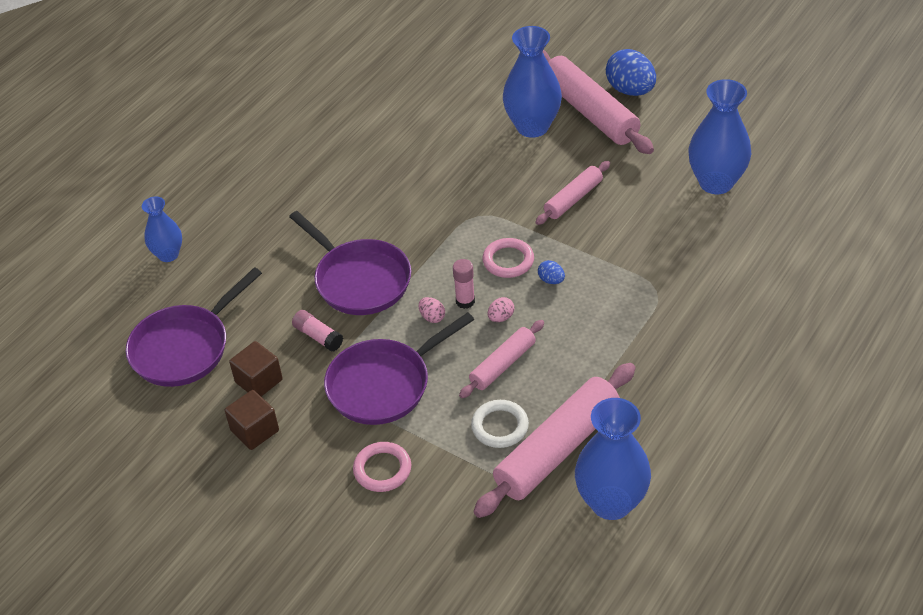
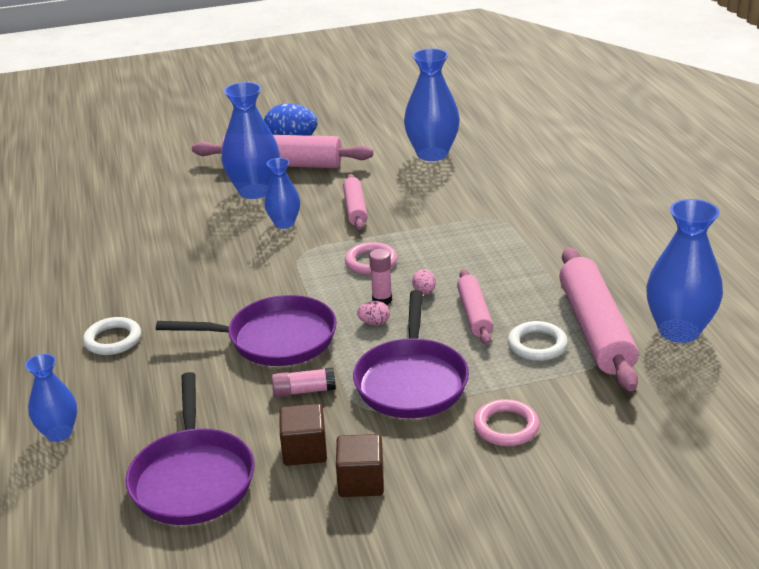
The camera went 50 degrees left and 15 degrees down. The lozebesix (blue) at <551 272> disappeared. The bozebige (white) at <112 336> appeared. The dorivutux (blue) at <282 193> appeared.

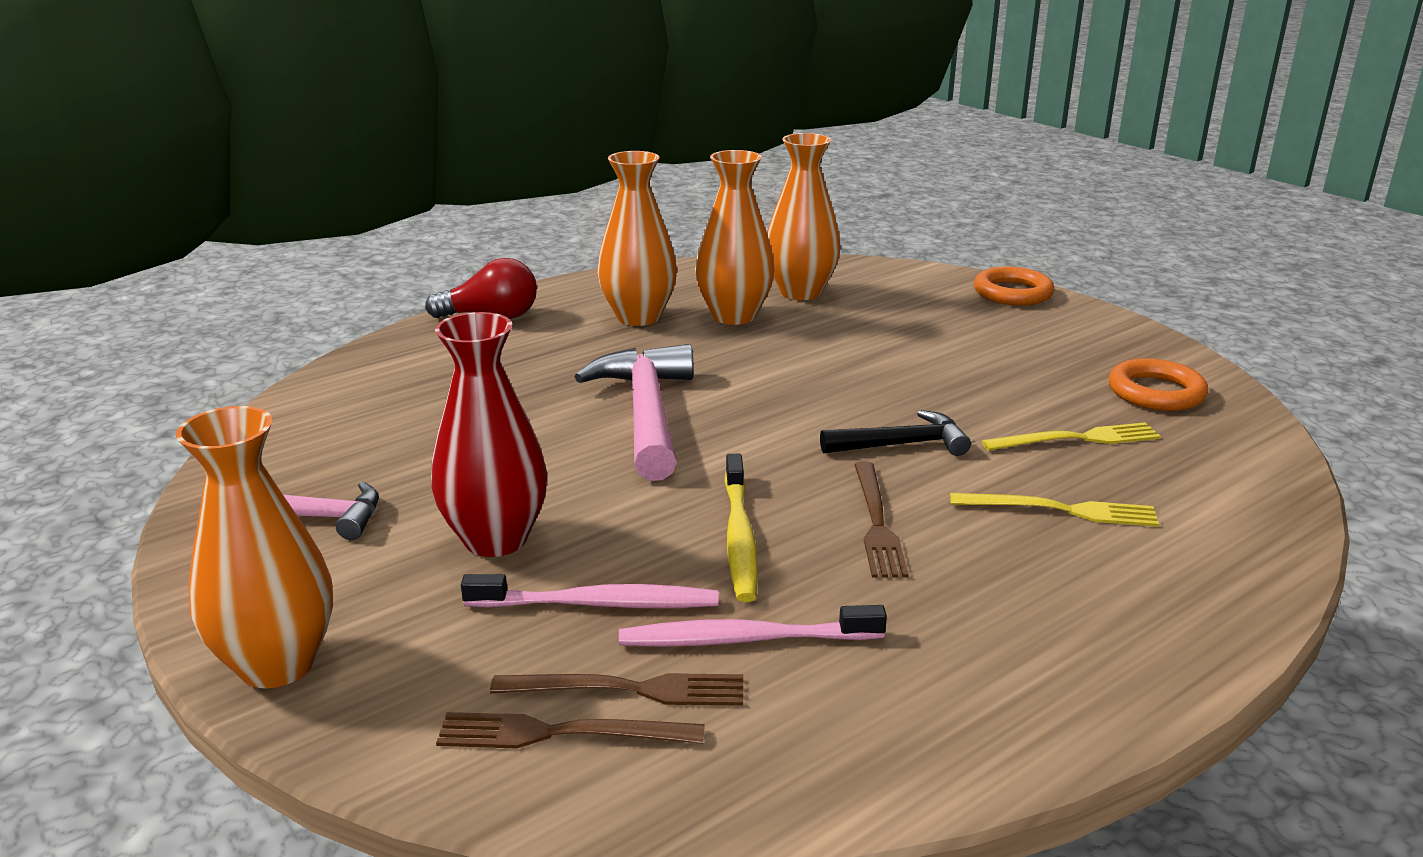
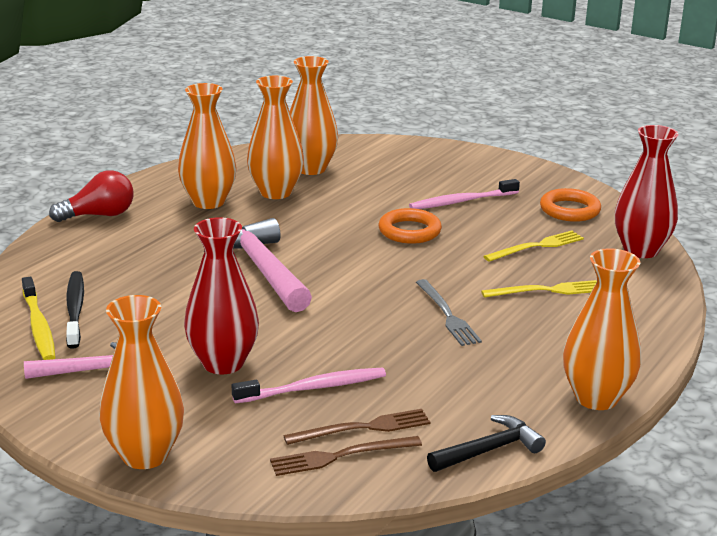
The camera went 20 degrees left and 0 degrees up. The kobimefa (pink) moved from <753 626> to <464 194>. The kobimefa (yellow) moved from <741 528> to <38 318>. The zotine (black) moved from <895 433> to <486 443>. The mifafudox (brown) at <881 519> became the mifafudox (grey) at <449 312>. The bozebige (orange) moved from <1014 286> to <410 226>. The kobimefa (black) at <75 310> appeared. The dorivutux (orange) at <602 329> appeared. The dorivutux (red) at <647 191> appeared.

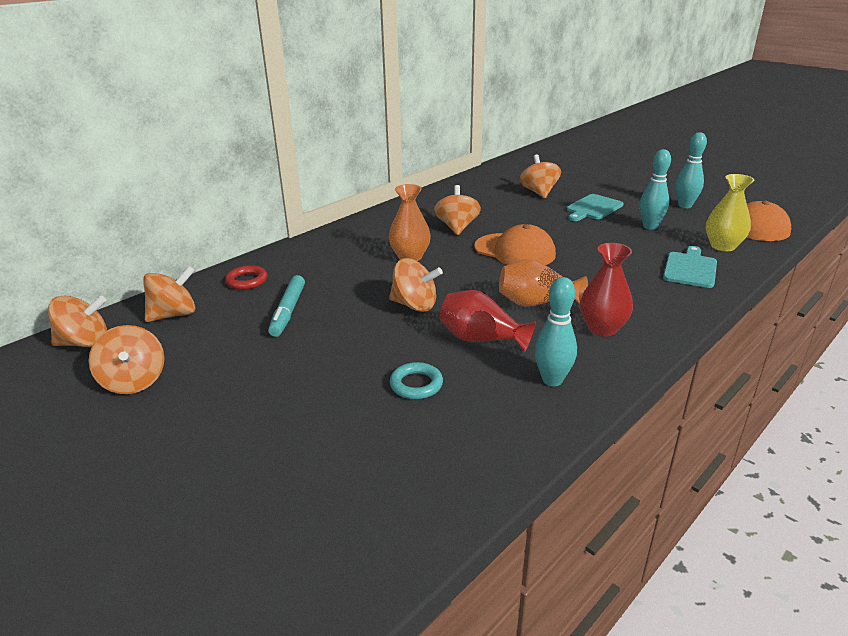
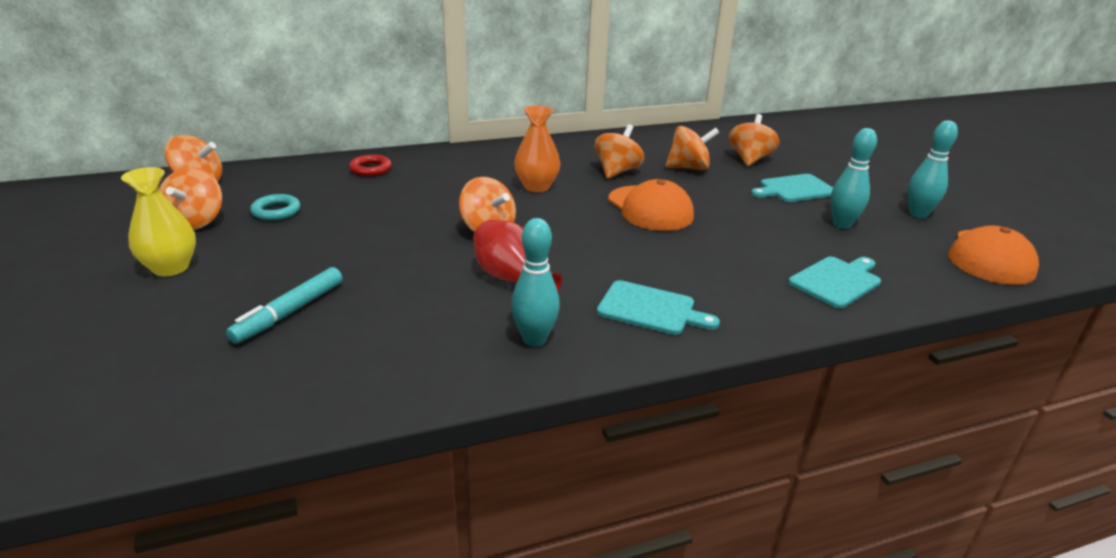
The camera went 25 degrees right and 0 degrees up. The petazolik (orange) moved from <169 294> to <692 148>. The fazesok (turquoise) moved from <286 306> to <284 305>. The bozebige (turquoise) moved from <416 380> to <275 207>. The dorivutux (orange) at <543 283> disappeared. The dorivutux (red) at <606 290> was replaced by the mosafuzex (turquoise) at <658 307>. The dorivutux (yellow) moved from <730 212> to <158 221>.

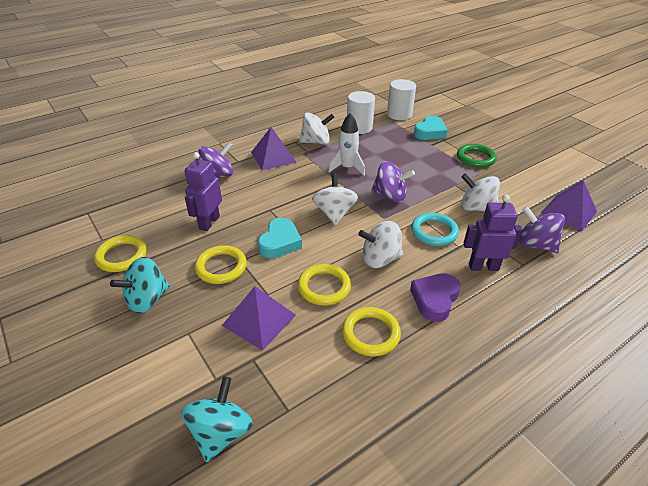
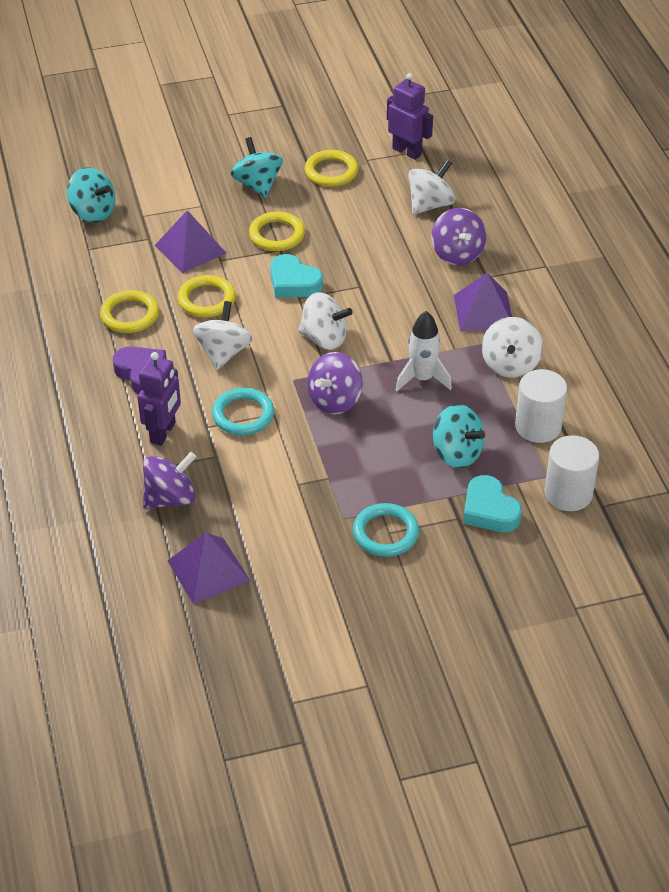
The camera went 110 degrees right and 5 degrees up. The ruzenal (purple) moved from <203 191> to <410 116>. The bozebige (green) at <477 156> became the bozebige (turquoise) at <386 530>. The petazolik (white) moved from <480 192> to <431 187>. The petazolik (turquoise) at <459 436> appeared.

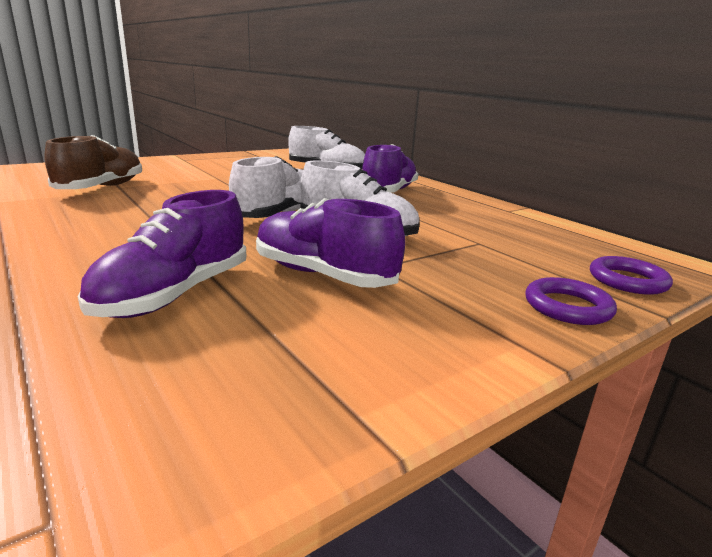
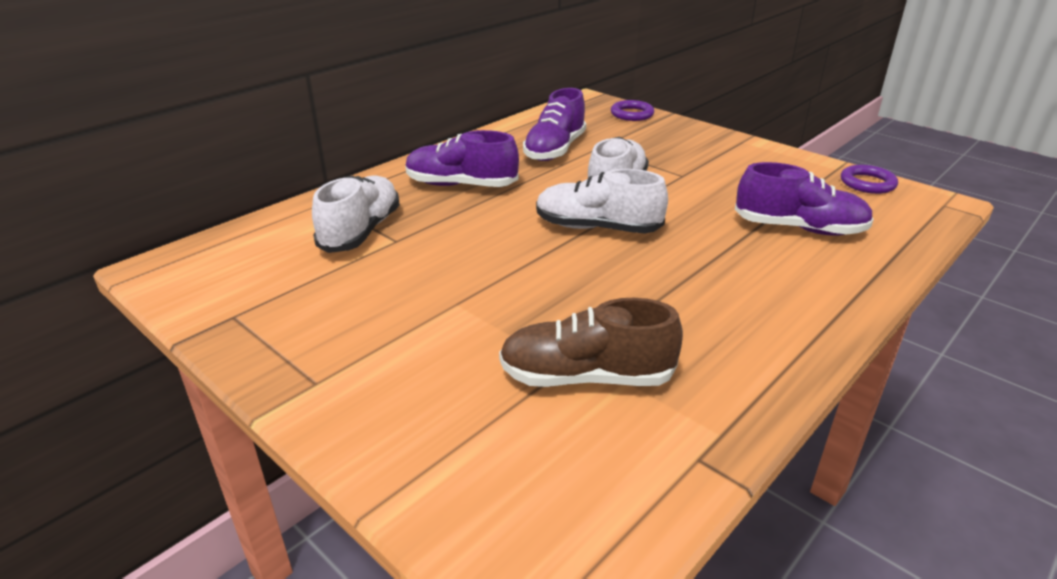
The camera went 100 degrees left and 10 degrees up. The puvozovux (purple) moved from <330 243> to <554 124>. The bozebige (purple) moved from <571 301> to <869 179>.

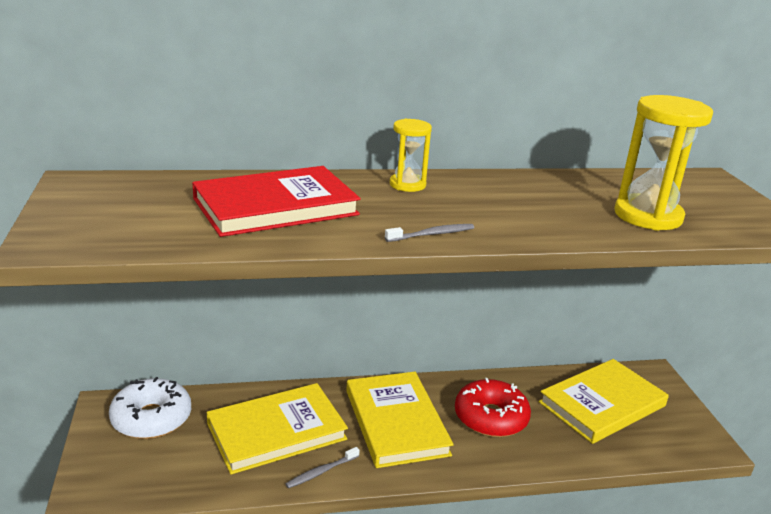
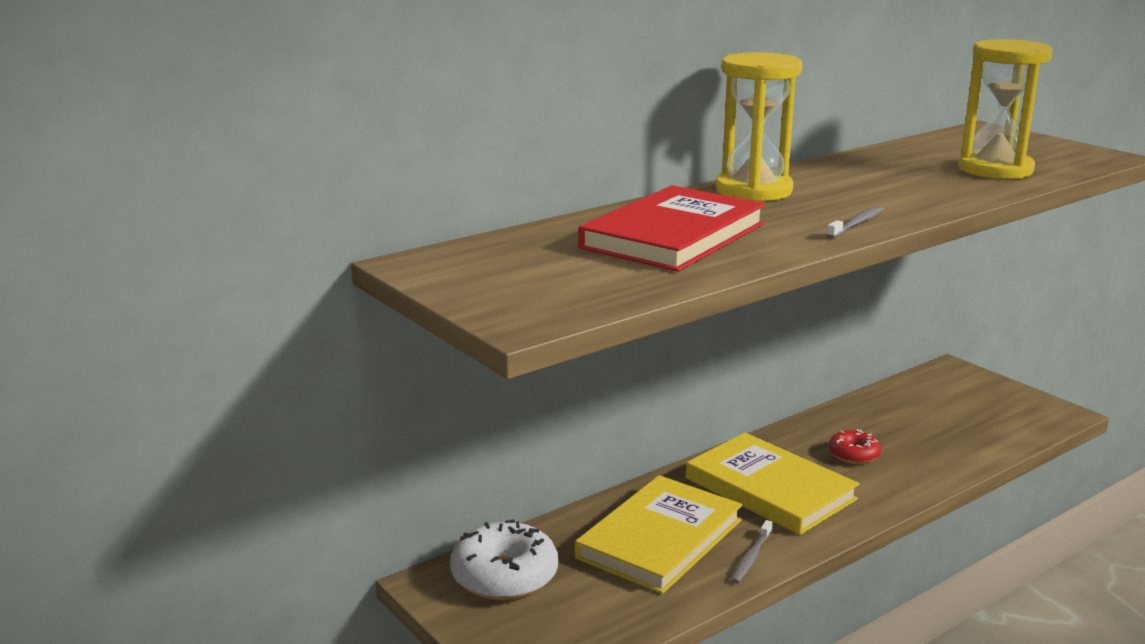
The camera went 25 degrees left and 5 degrees down. The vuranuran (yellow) at <411 155> changed to 1.74 times the size. The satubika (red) at <493 407> changed to 0.56 times the size. The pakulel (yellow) at <604 401> disappeared.

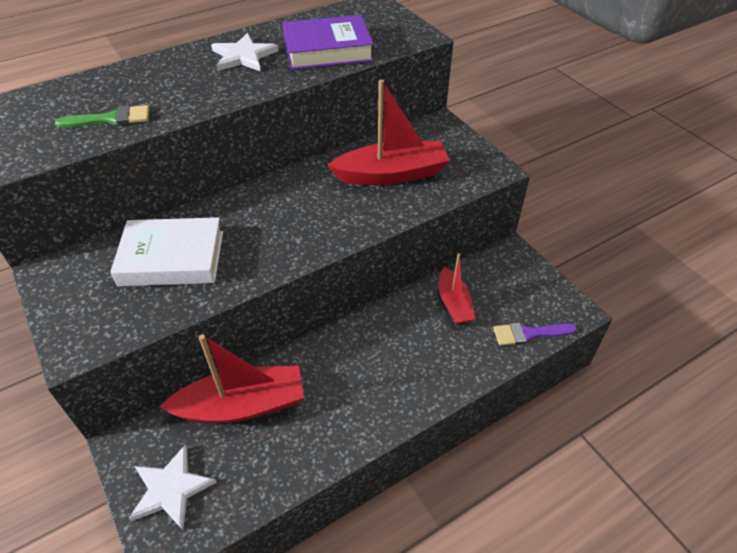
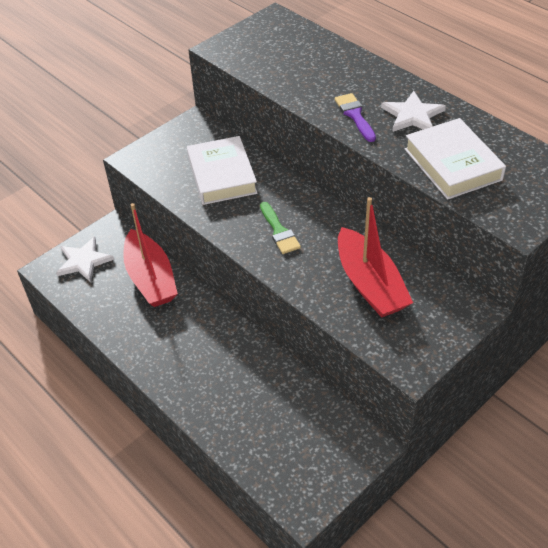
The camera went 80 degrees right and 0 degrees up. The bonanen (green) moved from <102 116> to <280 228>. The pakulel (purple) at <328 42> became the pakulel (white) at <455 159>. The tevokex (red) at <457 288> disappeared. The bonanen (purple) moved from <535 334> to <355 117>.

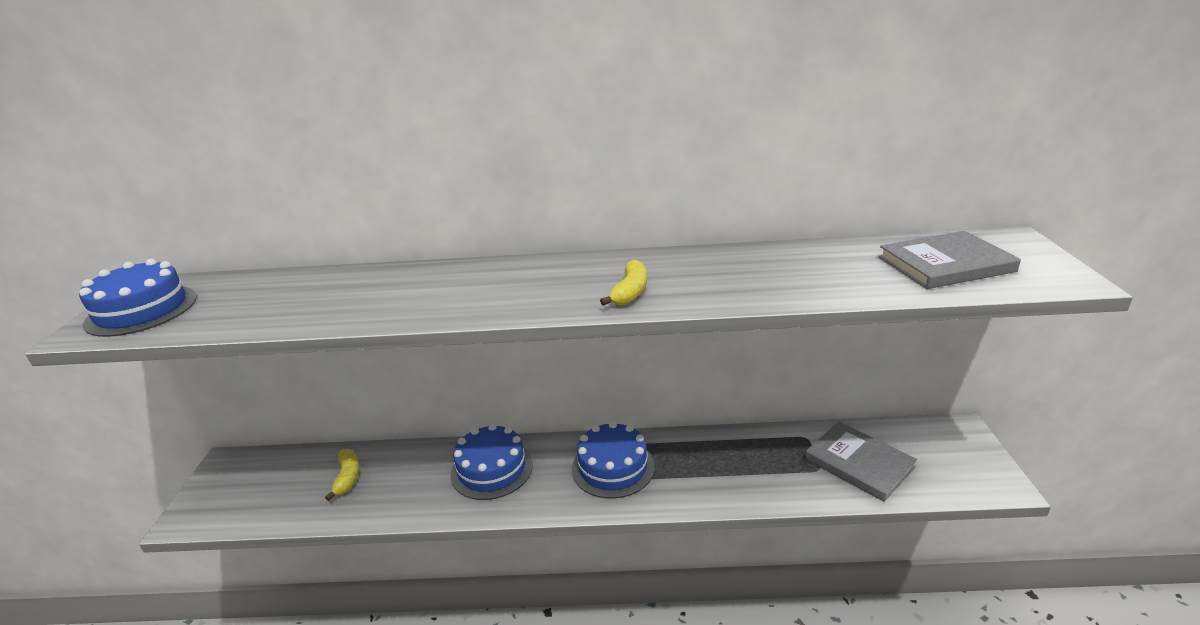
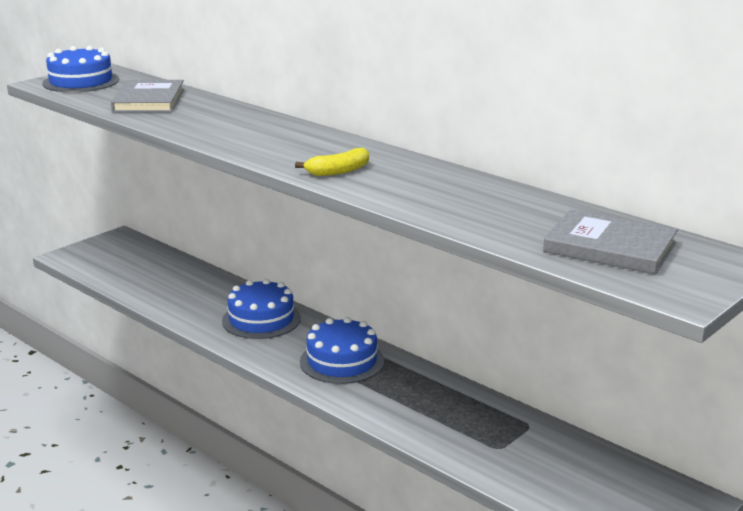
The camera went 40 degrees right and 5 degrees down. The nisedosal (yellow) at <342 475> disappeared. The pakulel (grey) moved from <861 462> to <147 96>.

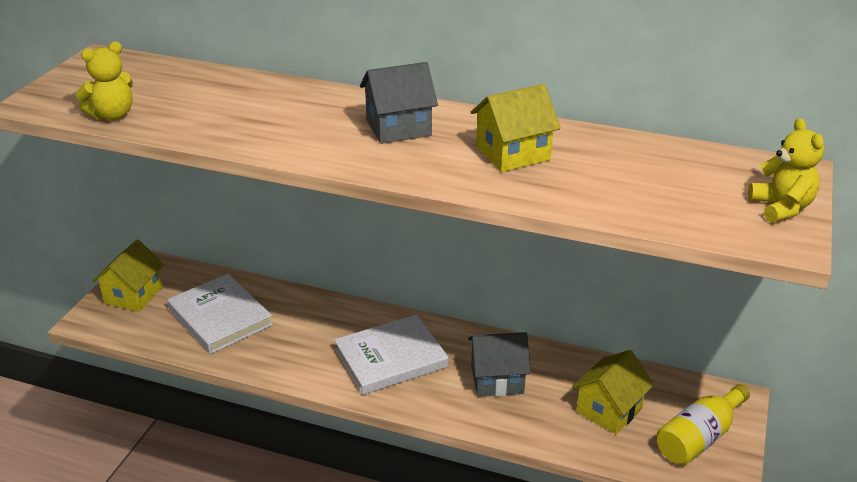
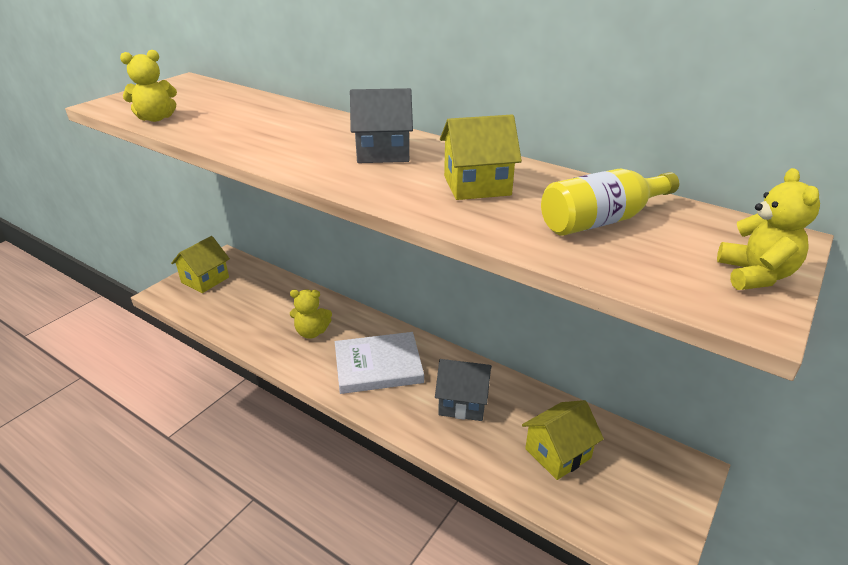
The camera went 15 degrees right and 0 degrees up. The pakulel (white) at <220 314> disappeared. The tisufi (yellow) moved from <703 424> to <610 202>. The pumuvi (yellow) at <311 314> appeared.

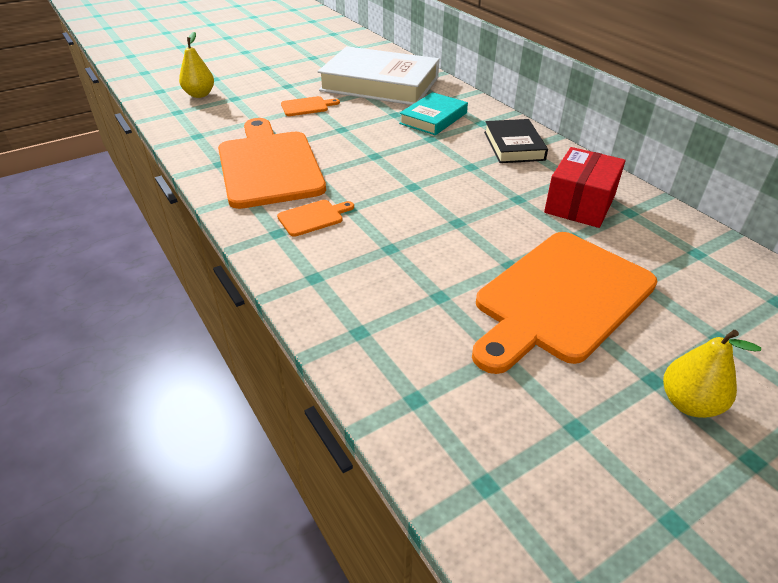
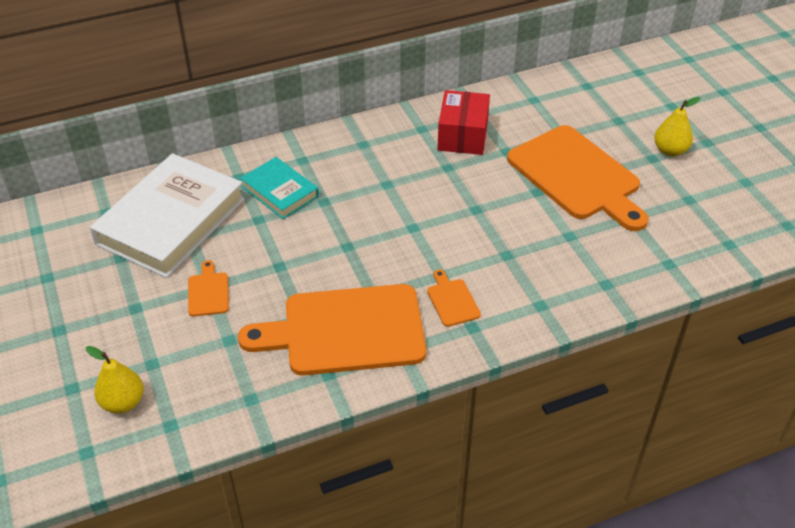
The camera went 80 degrees left and 5 degrees up. The pakulel (black) at <516 141> disappeared. The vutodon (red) at <585 187> turned 60 degrees clockwise.

